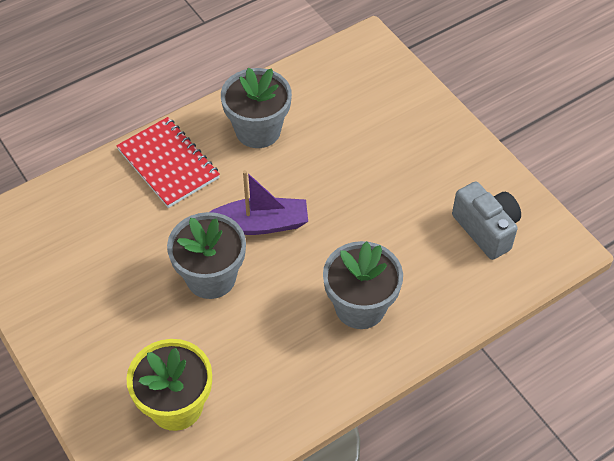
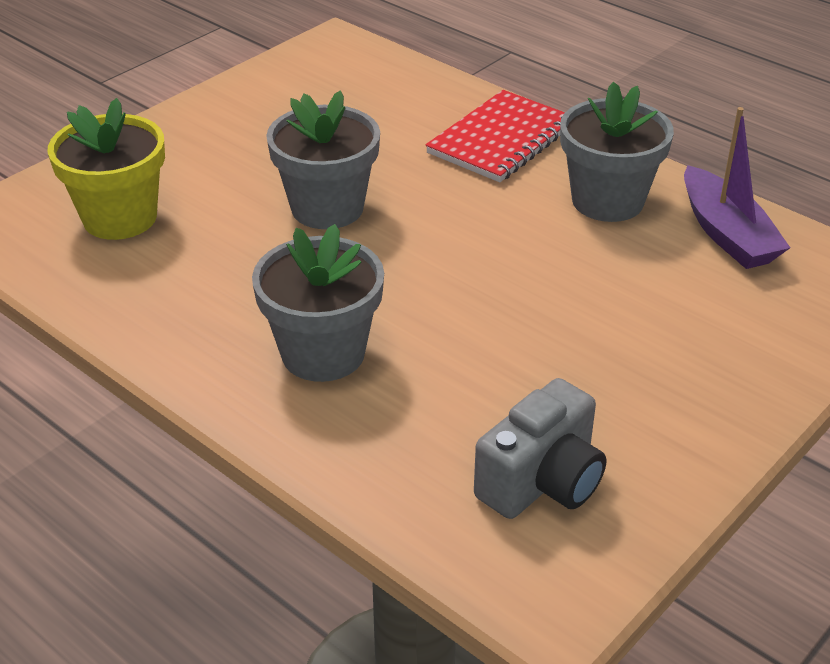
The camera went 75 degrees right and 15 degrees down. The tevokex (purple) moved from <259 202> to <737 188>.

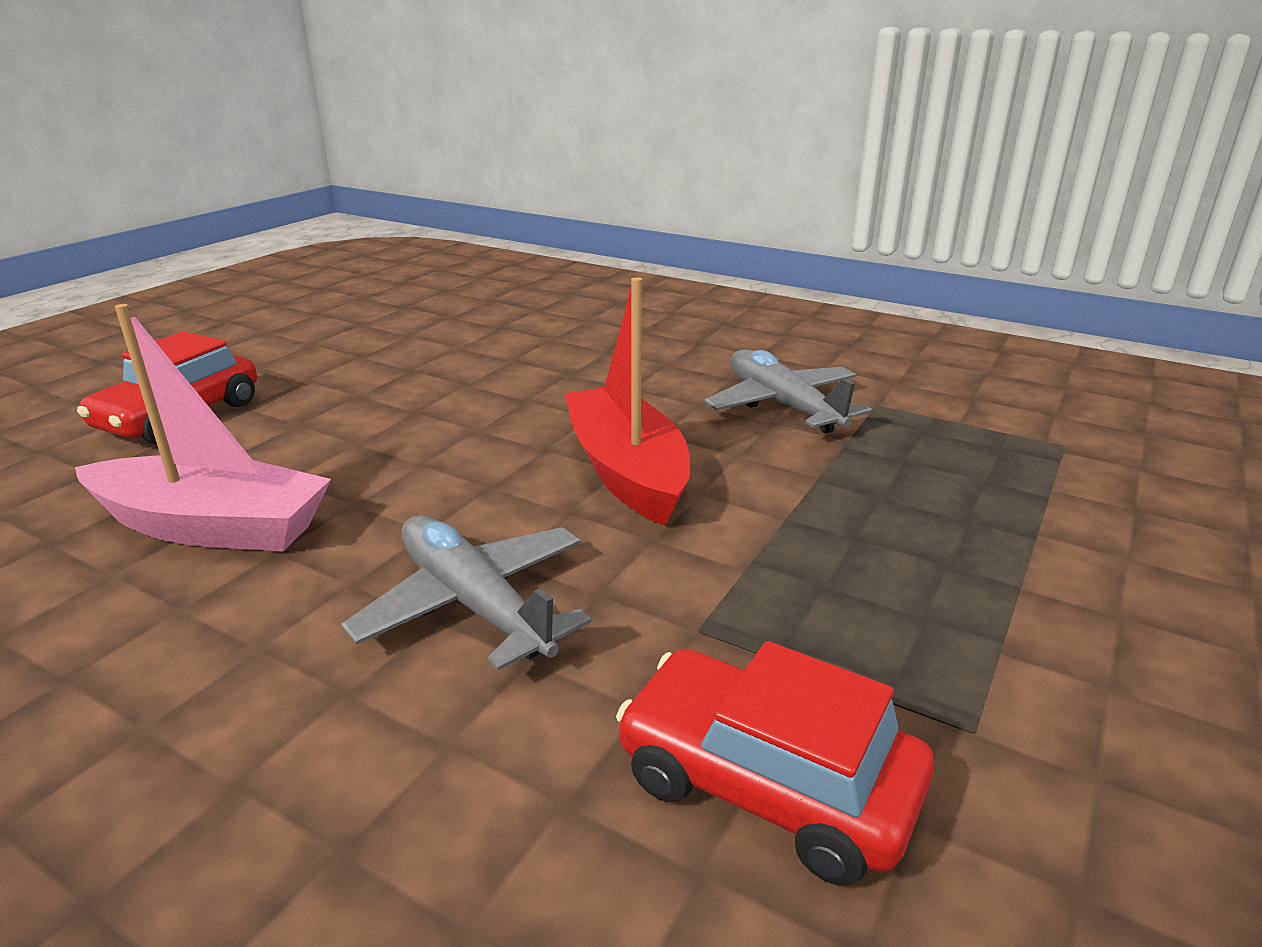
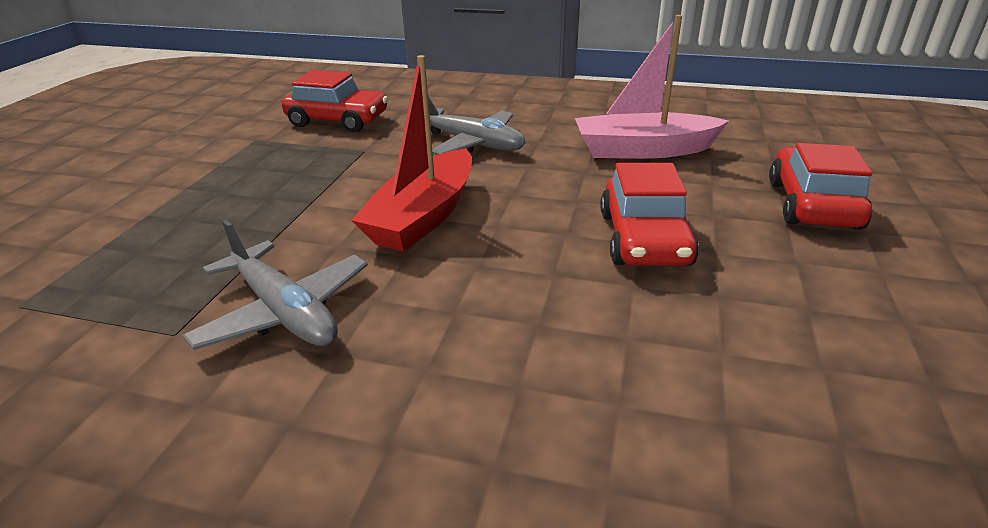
The camera went 165 degrees right and 5 degrees up. The tevokex (red) at <627 401> turned 60 degrees clockwise. The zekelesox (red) at <649 214> appeared.

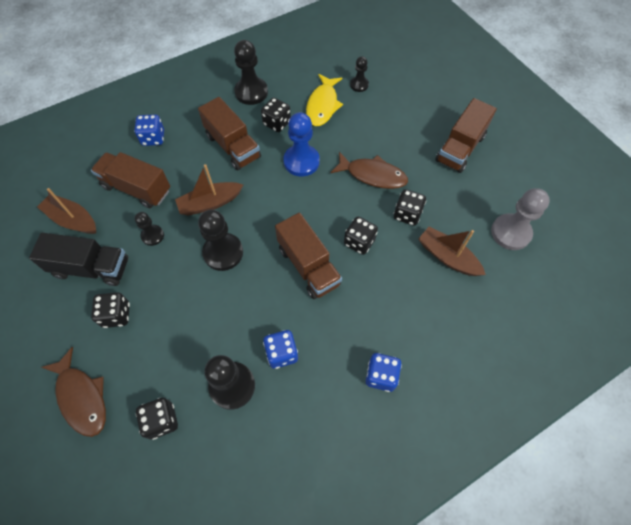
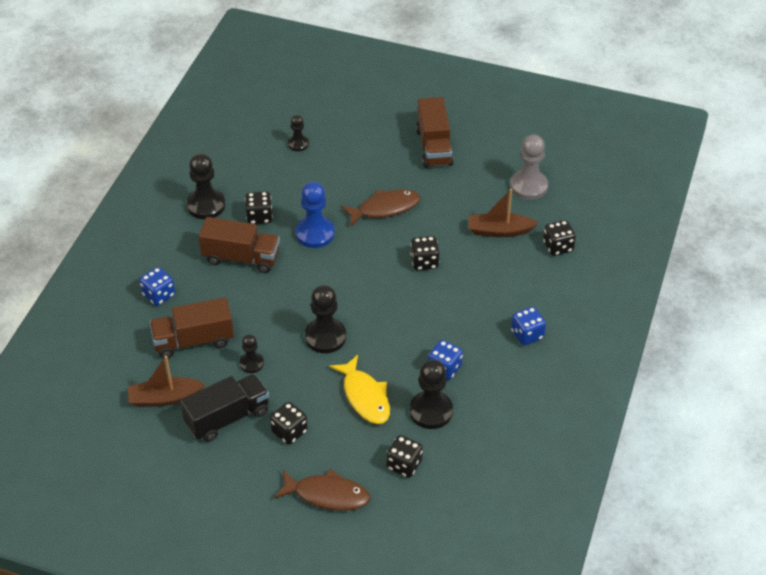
The camera went 40 degrees left and 15 degrees down. The tevokex (brown) at <209 190> disappeared. The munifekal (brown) at <308 256> disappeared. The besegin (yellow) moved from <324 100> to <359 389>. The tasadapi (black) moved from <410 207> to <559 238>.

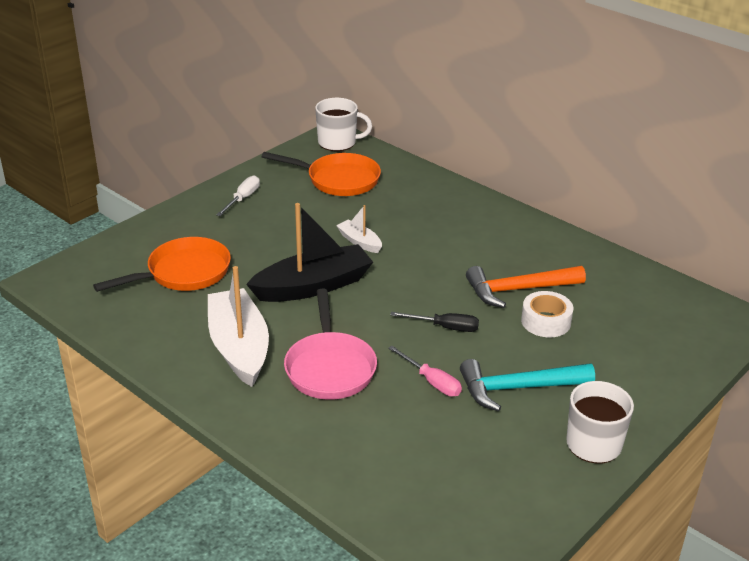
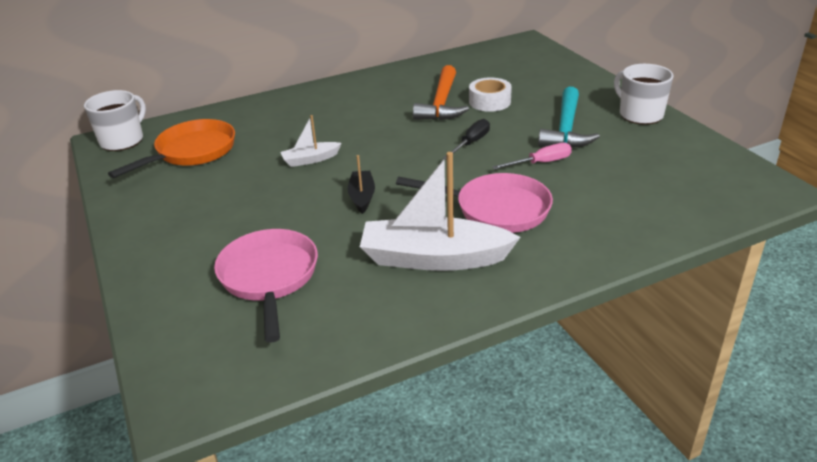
The camera went 65 degrees left and 0 degrees up. The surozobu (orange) at <162 264> became the surozobu (pink) at <266 286>. The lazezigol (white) at <238 195> disappeared. The tevokex (black) at <309 252> changed to 0.49 times the size.

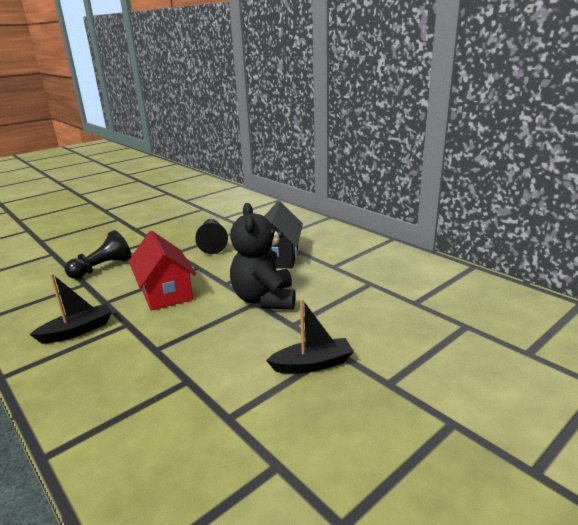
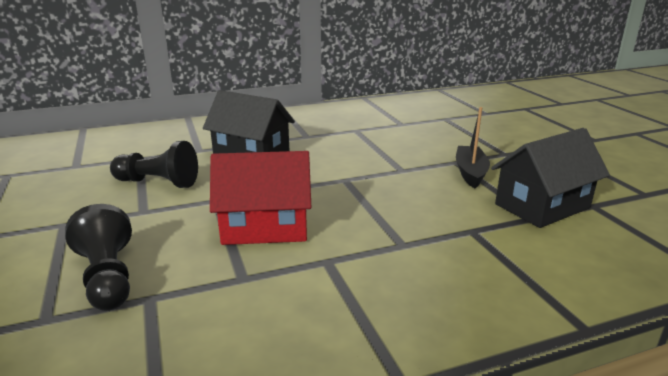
The camera went 70 degrees left and 0 degrees up. The tevokex (black) at <70 308> disappeared. The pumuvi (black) at <262 256> disappeared. The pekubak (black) at <550 178> appeared.

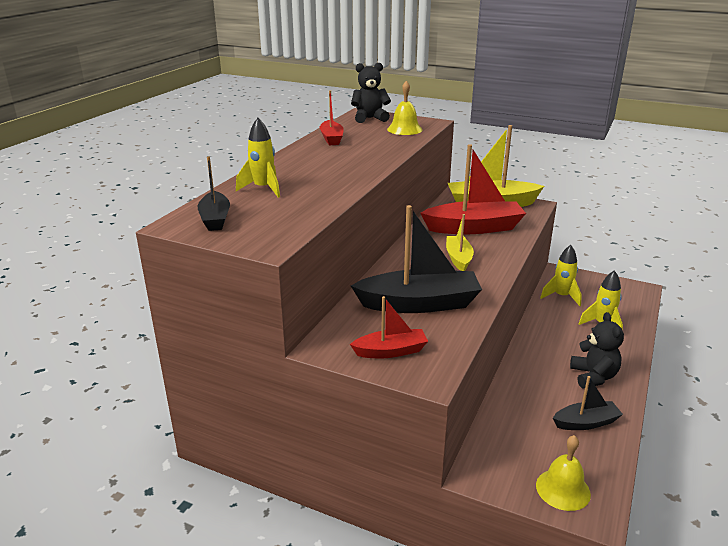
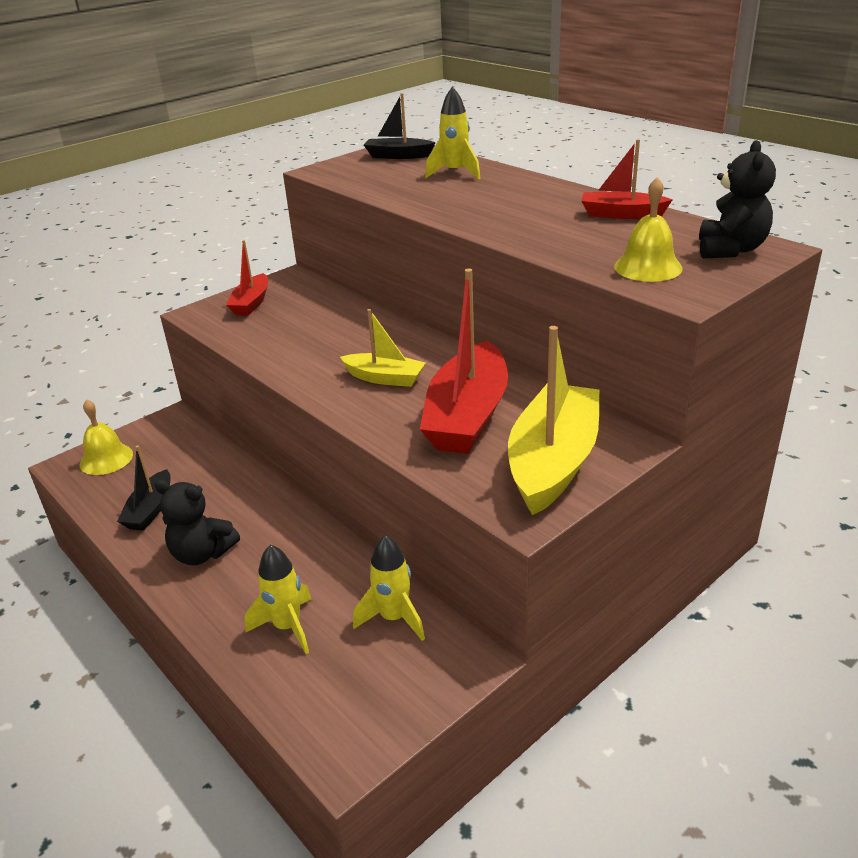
The camera went 115 degrees right and 5 degrees up. The tevokex (black) at <416 259> disappeared.

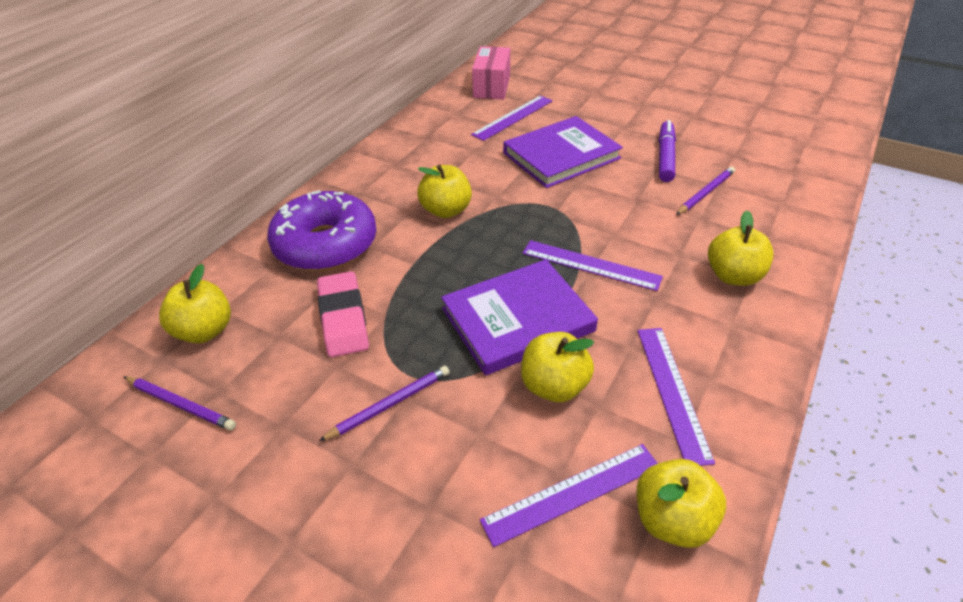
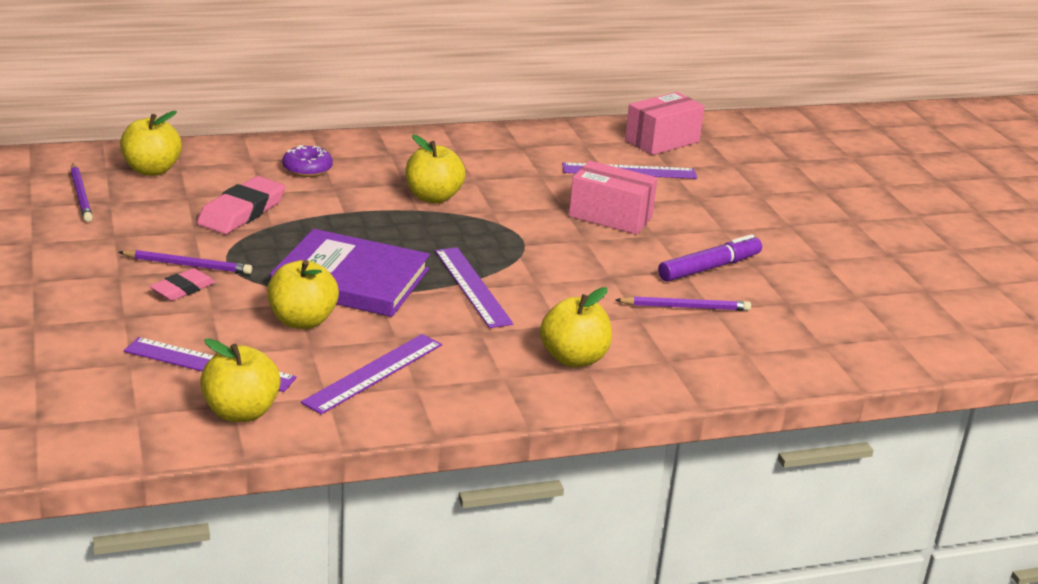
The camera went 40 degrees right and 15 degrees down. The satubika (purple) at <321 230> changed to 0.45 times the size. The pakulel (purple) at <563 152> was replaced by the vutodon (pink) at <613 197>. The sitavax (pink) at <182 284> appeared.

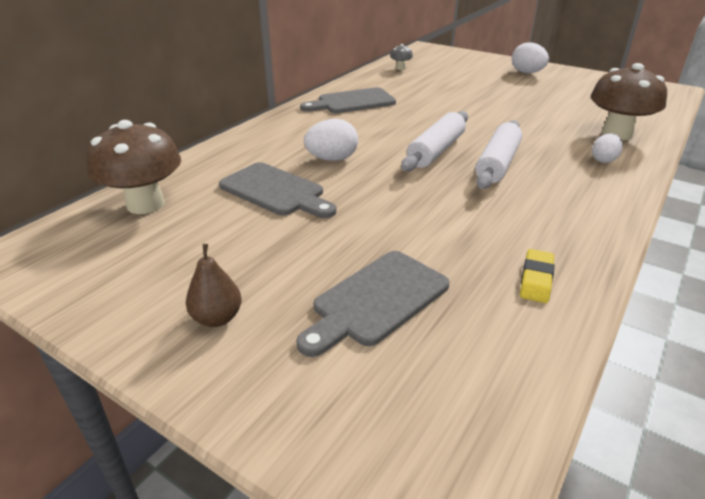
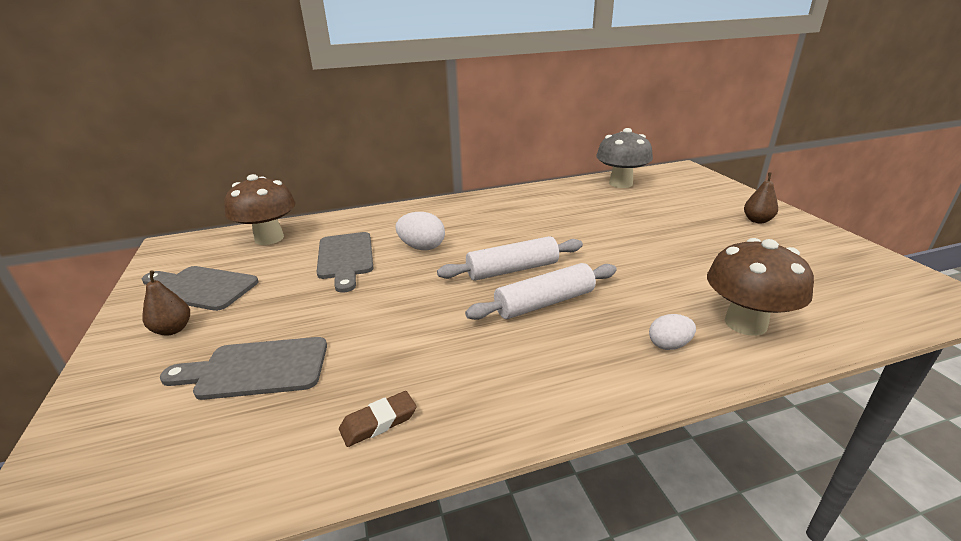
The camera went 40 degrees right and 5 degrees down. The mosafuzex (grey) moved from <348 100> to <200 288>. The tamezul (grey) at <401 57> changed to 2.24 times the size. The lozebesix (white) at <530 57> was replaced by the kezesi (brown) at <761 197>. The sitavax (yellow) at <537 276> became the sitavax (brown) at <378 419>.

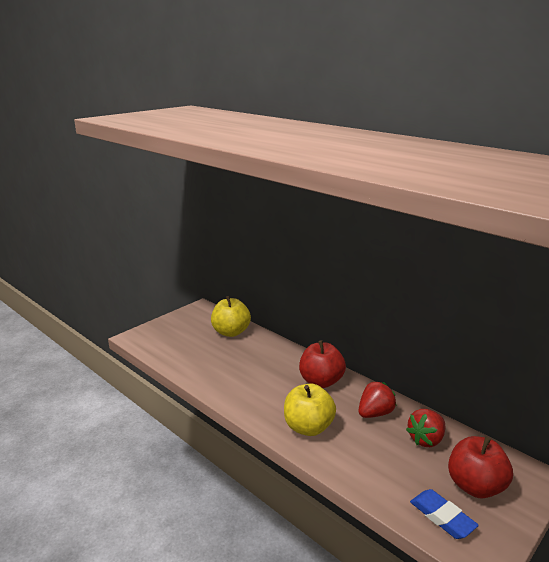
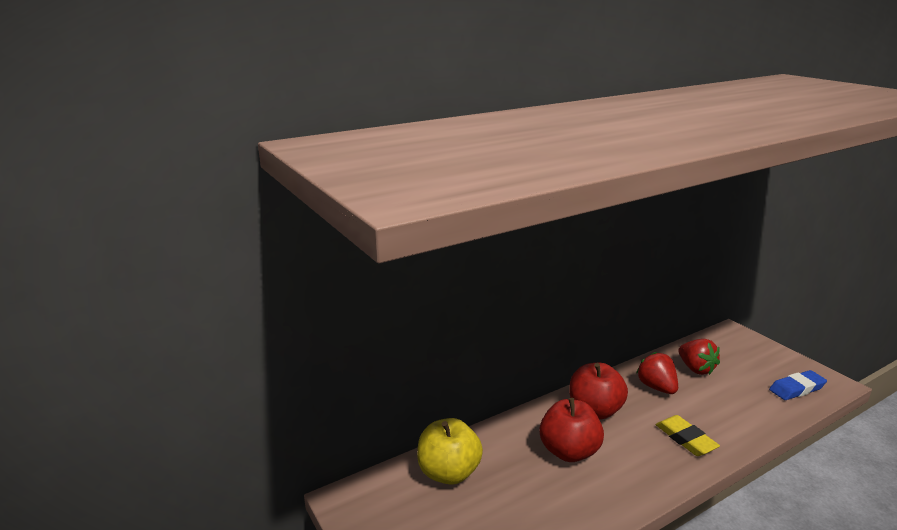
The camera went 75 degrees left and 0 degrees up. The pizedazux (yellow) at <310 410> was replaced by the sitavax (yellow) at <688 435>. The pizedazux (red) moved from <480 467> to <571 430>.

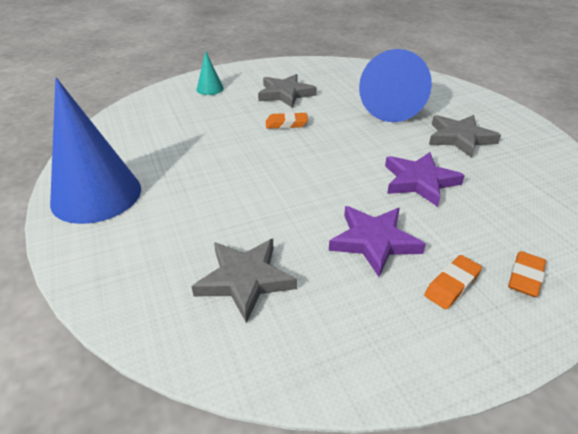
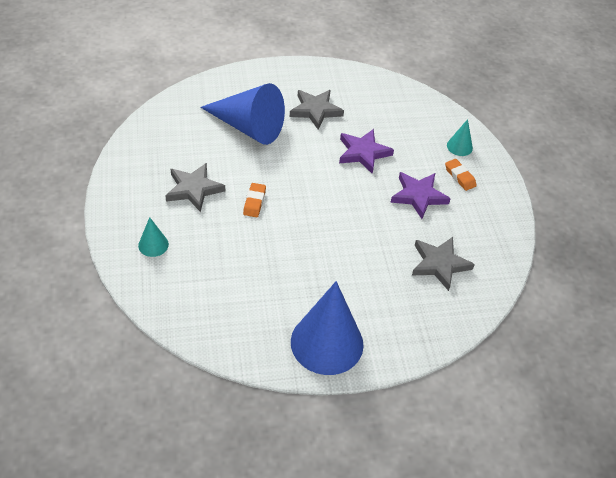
The camera went 80 degrees left and 10 degrees up. The sitavax (orange) at <527 274> was replaced by the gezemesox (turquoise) at <460 137>.

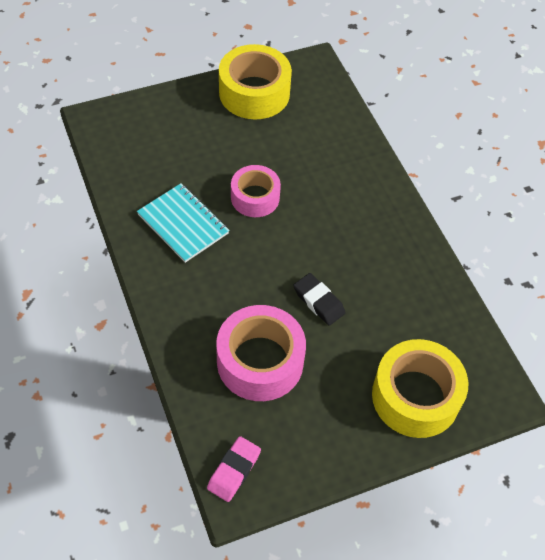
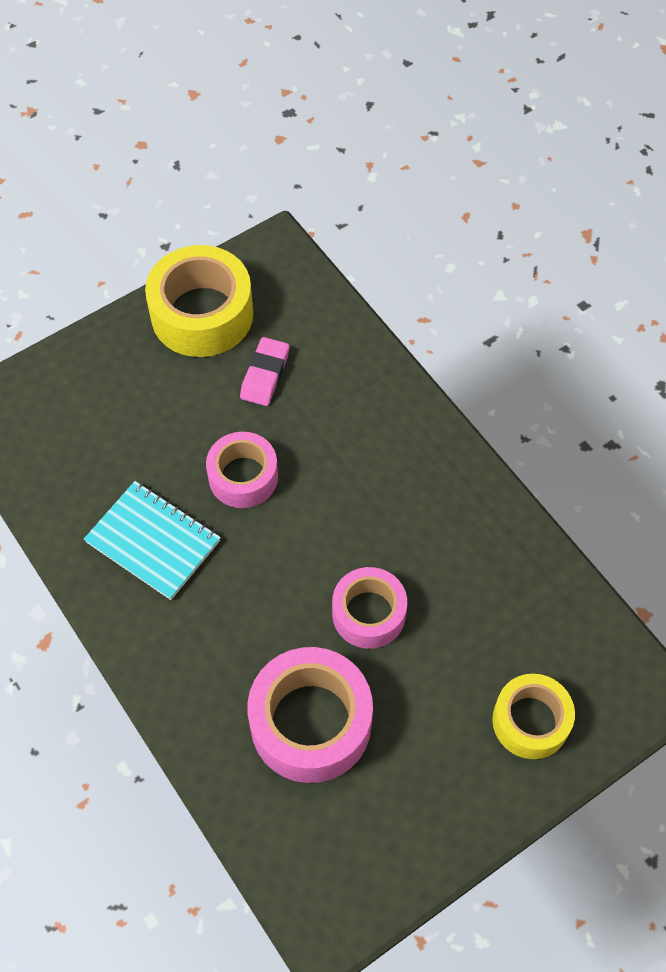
The camera went 10 degrees left and 5 degrees up. The sitavax (pink) moved from <234 469> to <265 371>. The sitavax (black) at <319 299> was replaced by the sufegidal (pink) at <369 608>. The sufegidal (yellow) at <420 388> changed to 0.63 times the size.

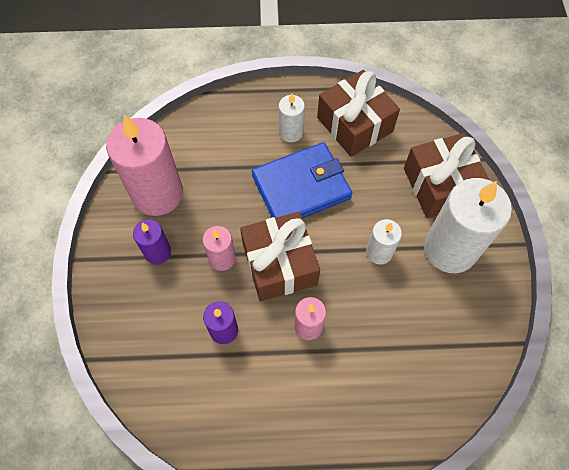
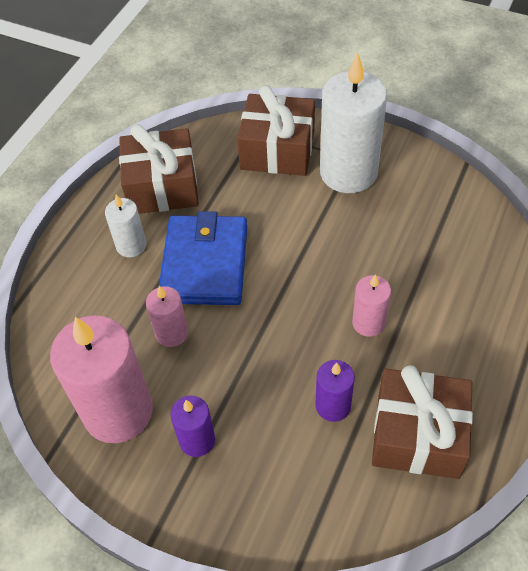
The camera went 60 degrees left and 10 degrees down. The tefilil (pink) moved from <219 248> to <167 316>. The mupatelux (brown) moved from <280 256> to <422 422>. The tefilil (white) at <384 241> disappeared.

